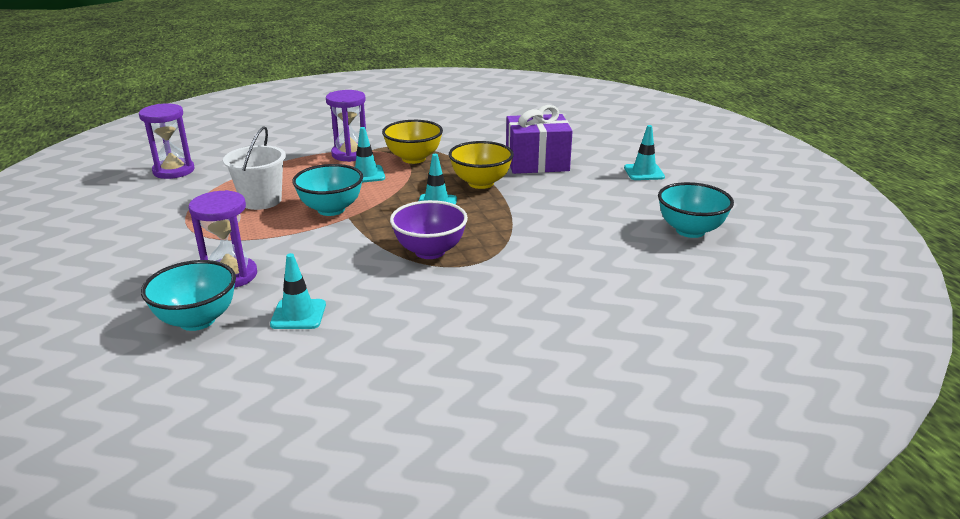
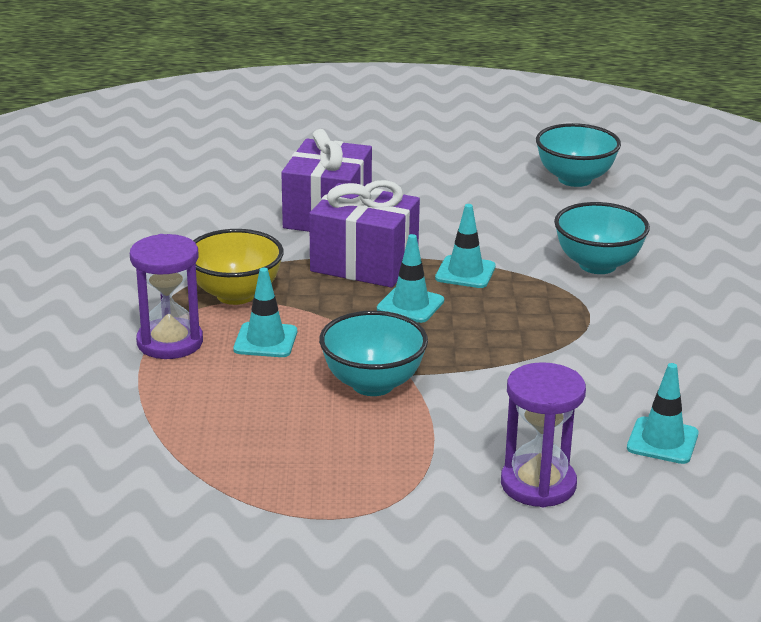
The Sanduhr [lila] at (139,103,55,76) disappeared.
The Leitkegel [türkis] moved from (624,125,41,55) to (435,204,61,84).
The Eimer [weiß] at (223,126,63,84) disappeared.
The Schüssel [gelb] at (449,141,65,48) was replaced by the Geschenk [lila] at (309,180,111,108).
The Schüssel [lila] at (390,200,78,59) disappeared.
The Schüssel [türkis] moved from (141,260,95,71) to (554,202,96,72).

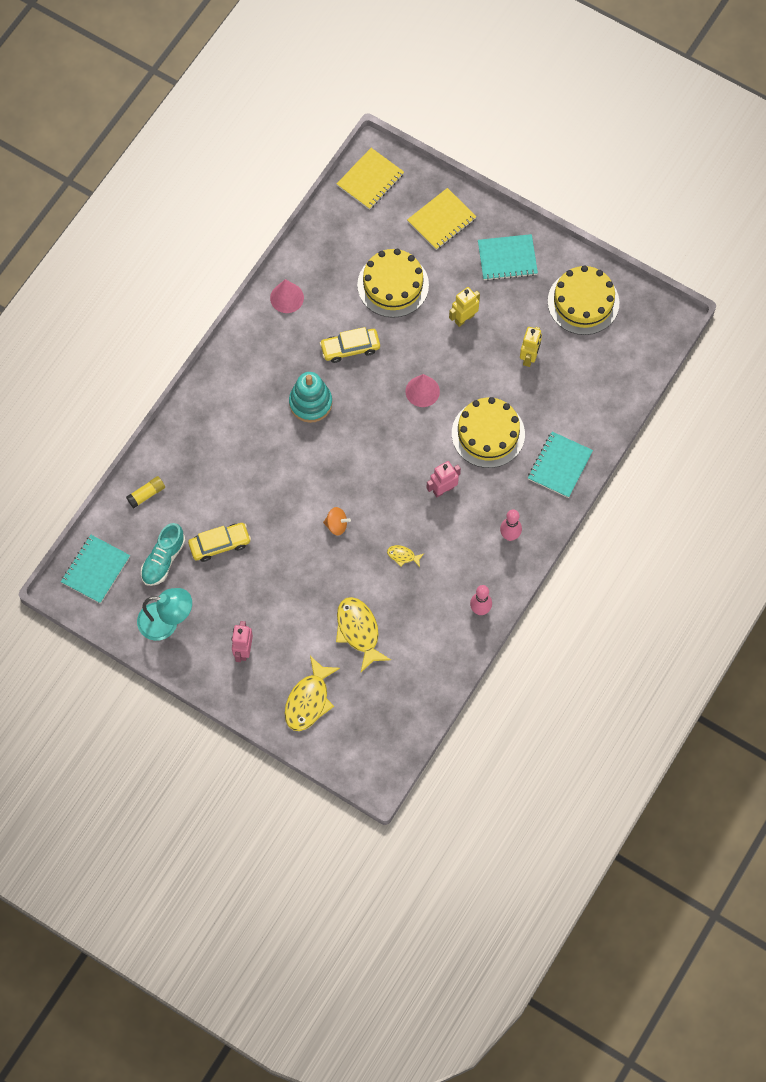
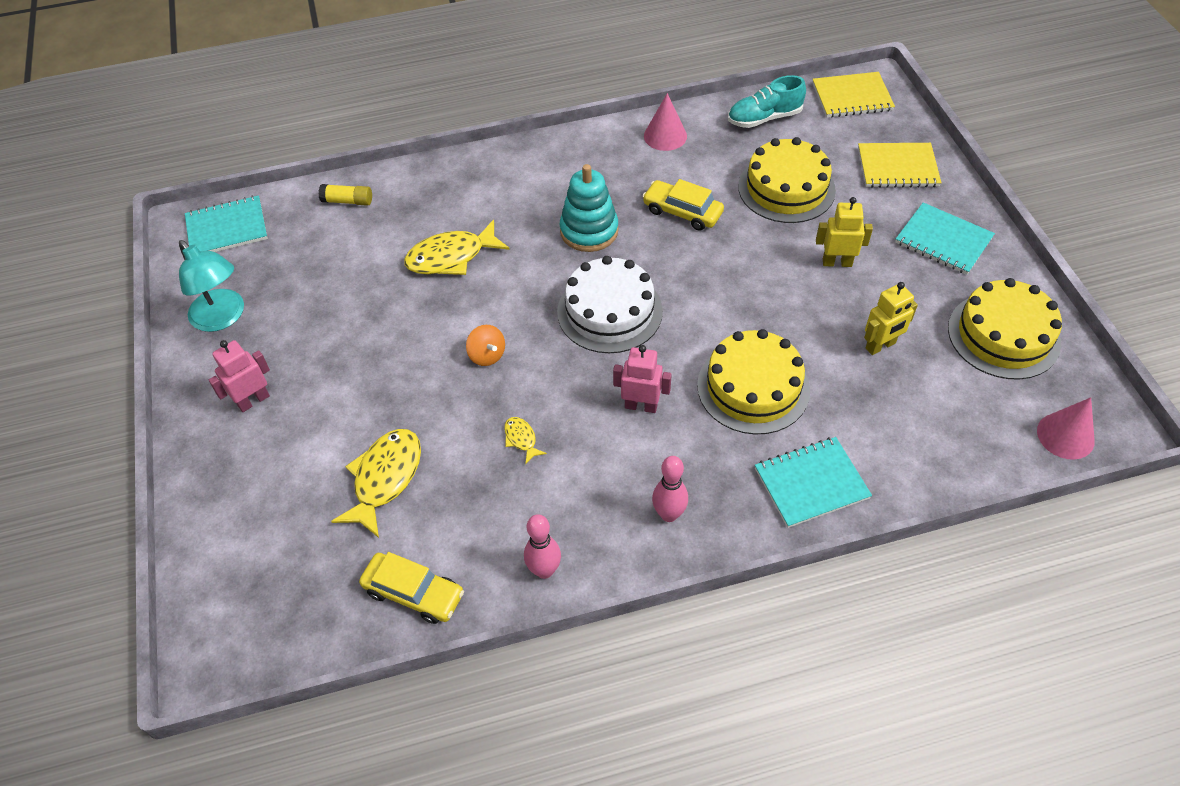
The Kegel [rosa] moved from (406,374,34,33) to (1037,398,58,62).
The Schuh [türkis] moved from (141,523,45,63) to (728,75,78,53).
The Auto [gelb] moved from (188,523,63,39) to (359,552,105,72).
The Fisch [gelb] moved from (285,656,55,75) to (404,220,106,55).
The Kuchen [weiß] at (557,256,106,97) appeared.

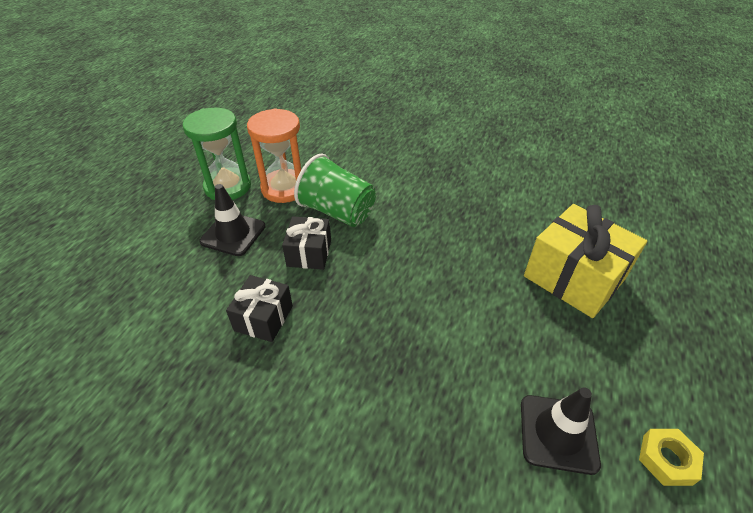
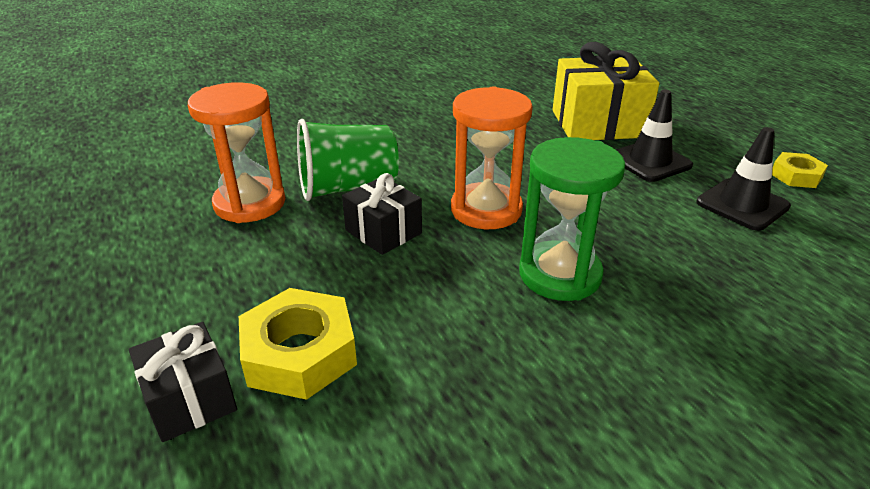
The Sanduhr [grün] moved from (183,108,68,92) to (519,137,106,164).
The Leitkegel [schwarz] moved from (199,184,67,72) to (616,89,77,93).
The Geschenk [schwarz] moved from (226,275,67,67) to (129,322,108,120).
The Sanduhr [orange] at (451,86,82,143) appeared.
The Sechskantmutter [gelb] at (239,288,118,112) appeared.

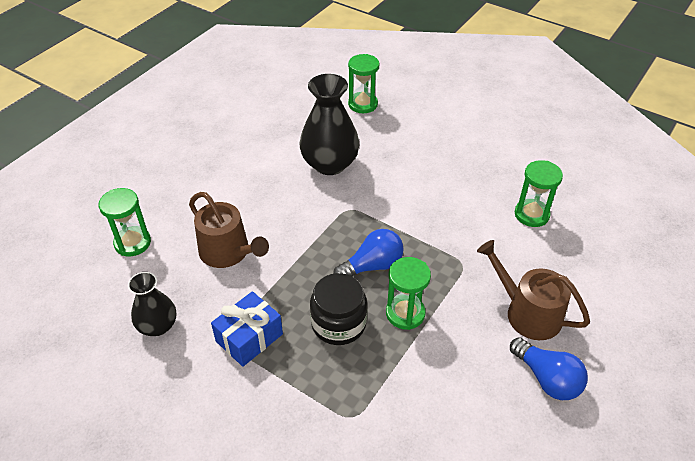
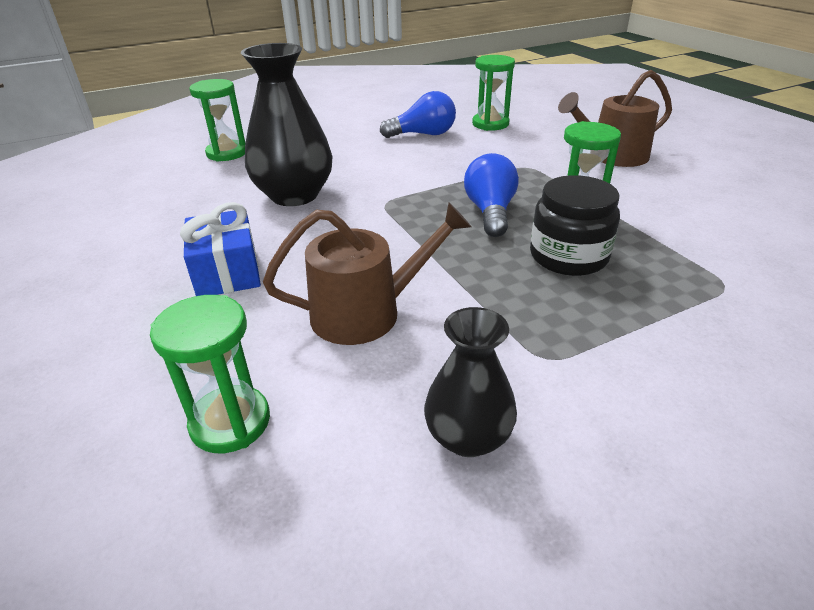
The Geschenk [blau] moved from (211,291,72,76) to (180,202,81,94).
The Glühbirne [blau] moved from (510,337,78,63) to (380,91,76,47).

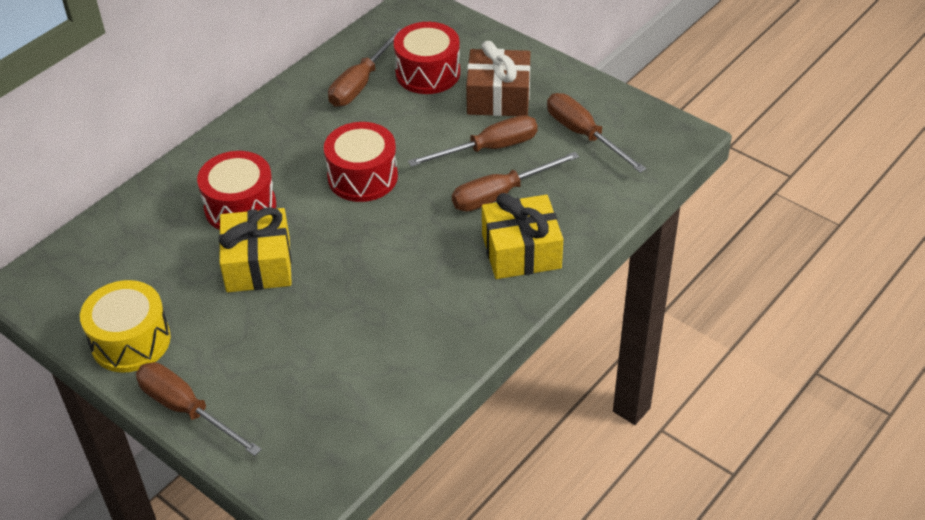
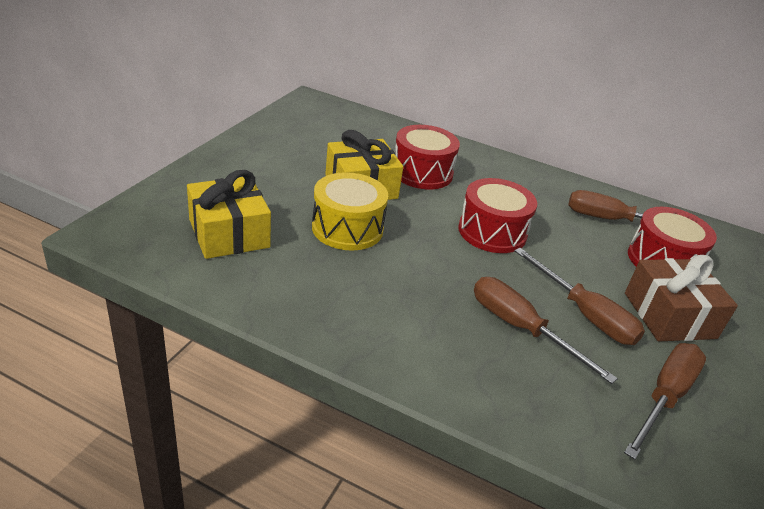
The Geschenk [gelb] moved from (482,193,81,86) to (187,170,84,89).
The Trommel [gelb] moved from (80,280,91,93) to (312,172,76,79).
The Schraubenzieher [braun] at (136,362,126,94) disappeared.

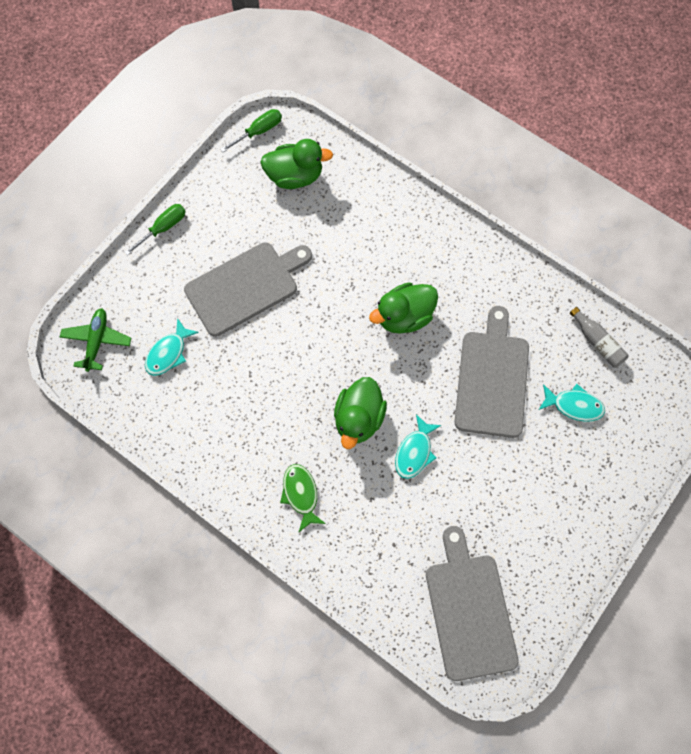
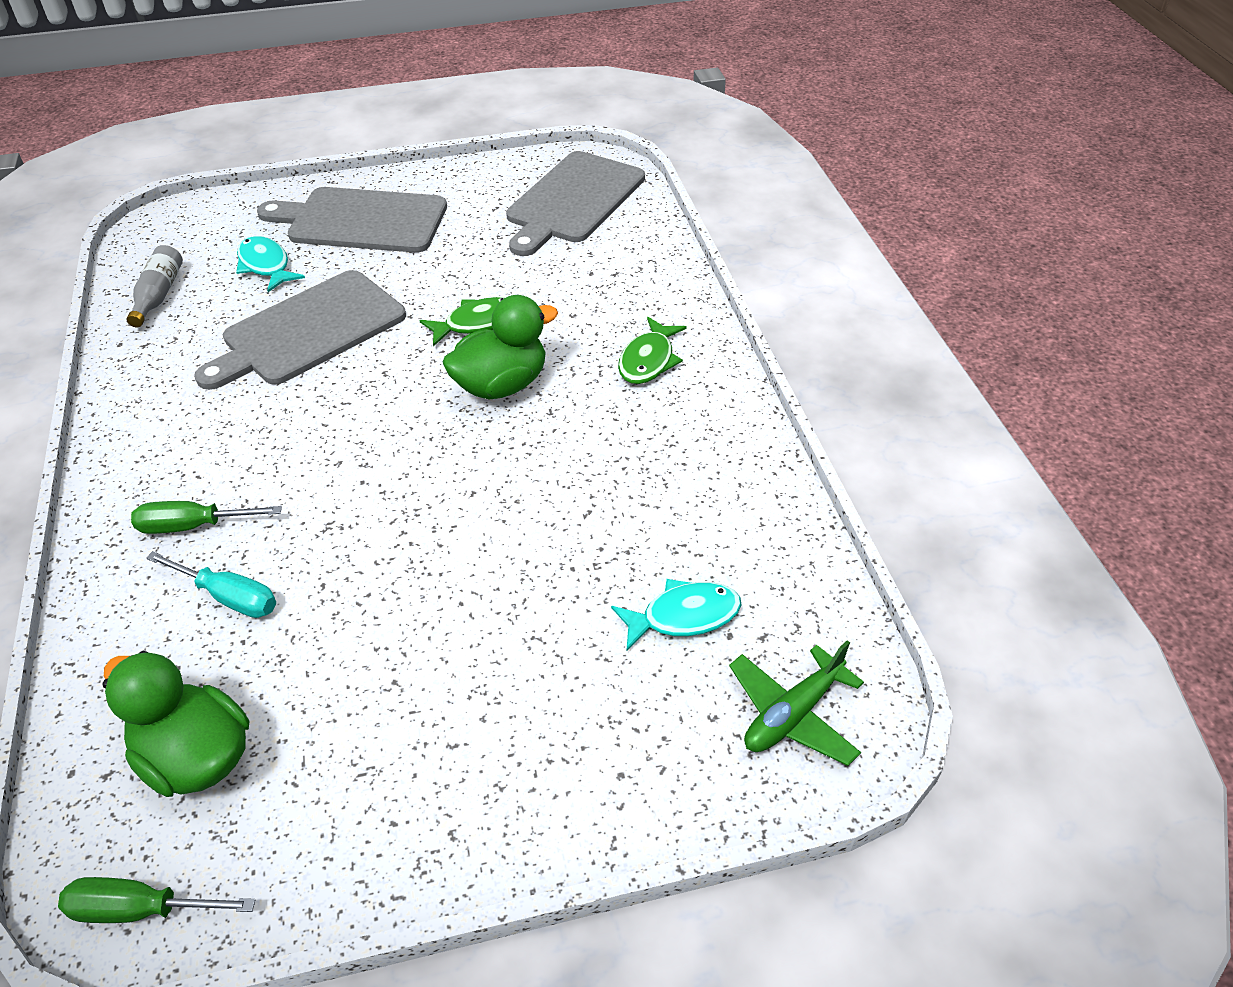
The Schraubenzieher [grün] moved from (124,204,62,52) to (131,501,151,33).
The Schneidebrett [grau] moved from (184,242,128,95) to (257,187,190,66).
The Ente [grün] at (369,282,69,52) disappeared.
The Fisch [türkis] at (395,414,46,65) became the Fisch [grün] at (419,297,85,49).
The Schraubenzieher [türkis] at (146,551,130,67) appeared.

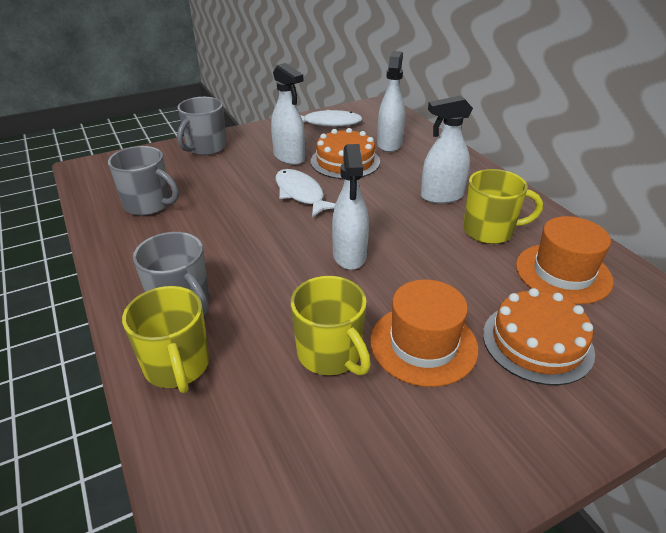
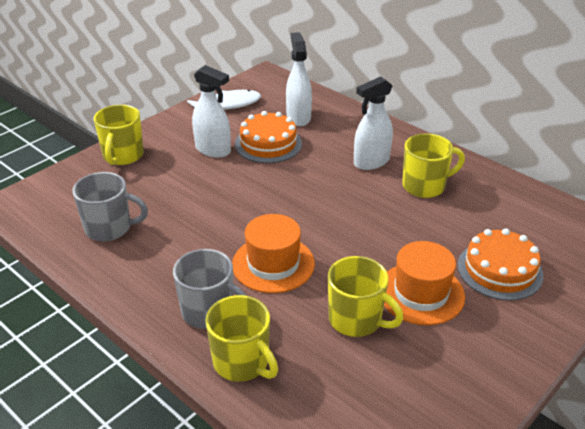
The Tasse [grau] at (177,97,49,59) became the Tasse [gelb] at (94,105,50,60).
The Sprühflasche [weiß] at (332,144,37,126) disappeared.
The Fisch [weiß] at (275,169,60,49) disappeared.
The Hut [orange] moved from (516,216,97,88) to (232,214,83,79).

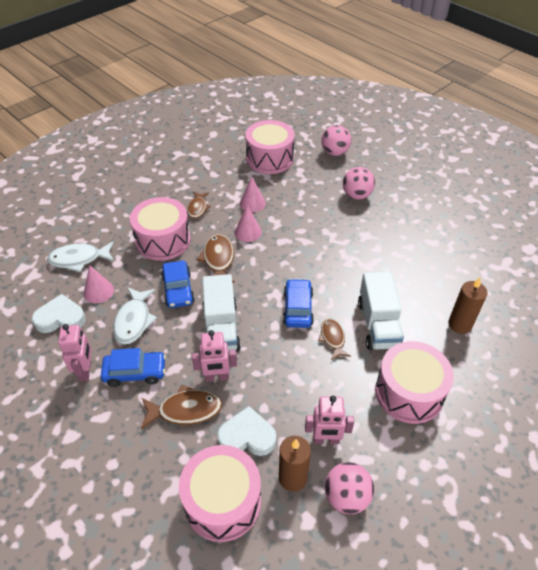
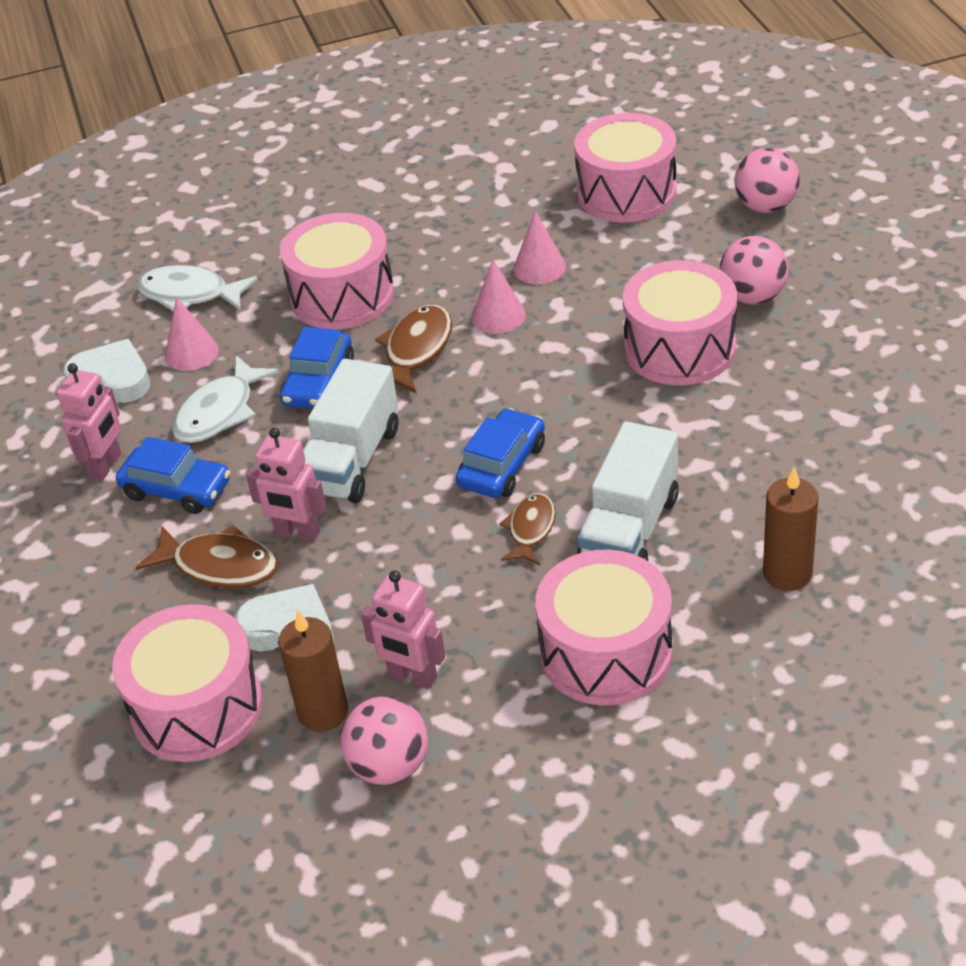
The Fisch [braun] at (187,191,24,28) disappeared.
The Trommel [rosa] at (623,260,114,125) appeared.

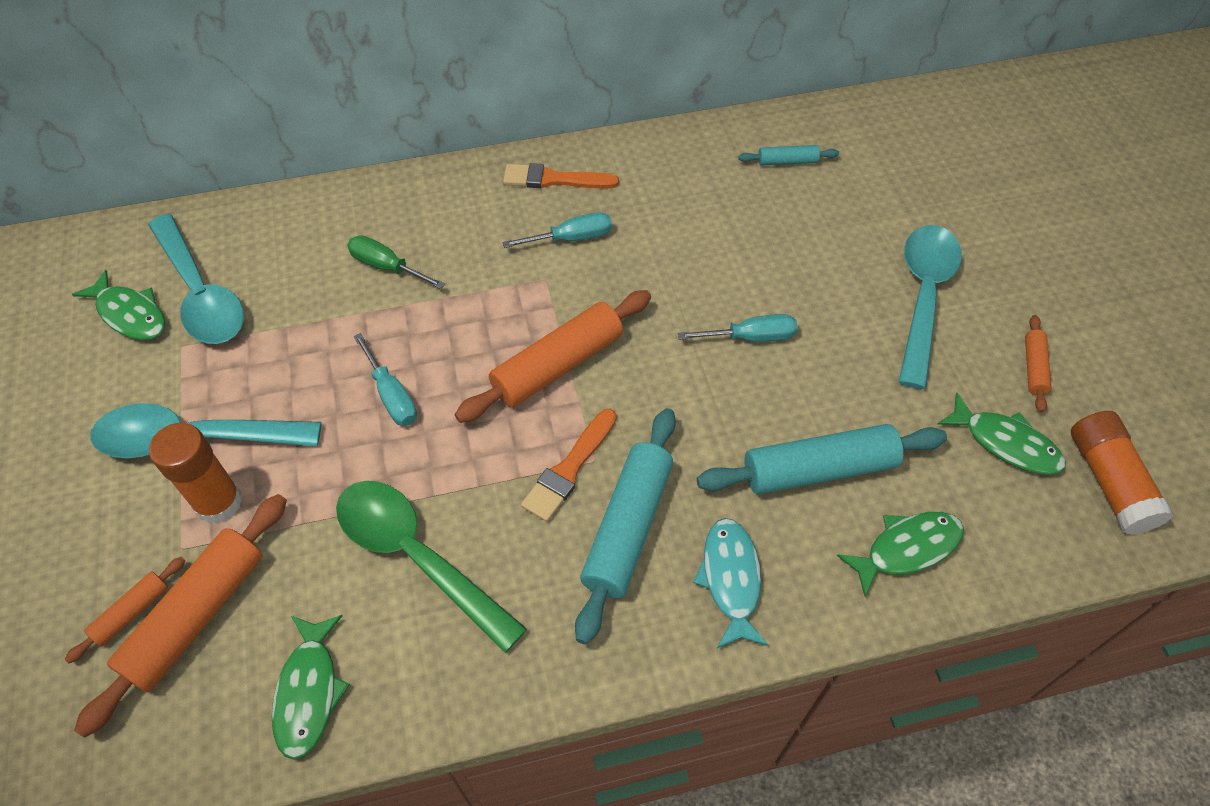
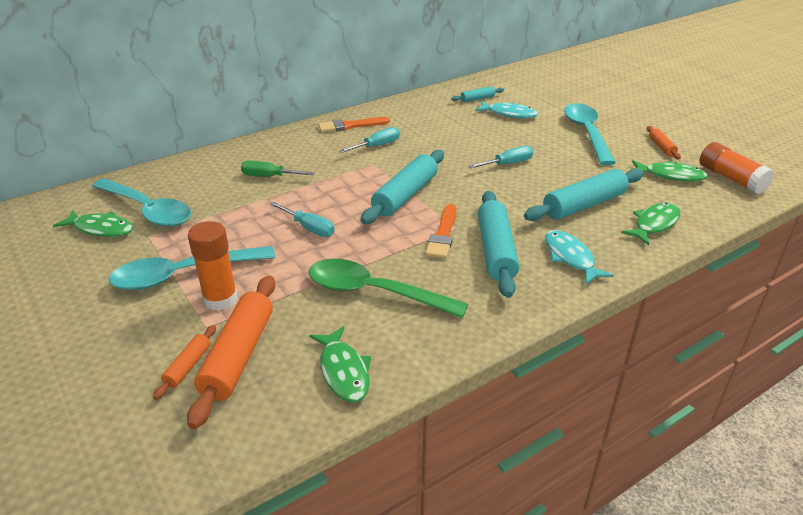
The Nudelholz [orange] at (454,290,197,133) became the Nudelholz [türkis] at (361,150,83,74).
The Fisch [türkis] at (475,101,63,18) appeared.

